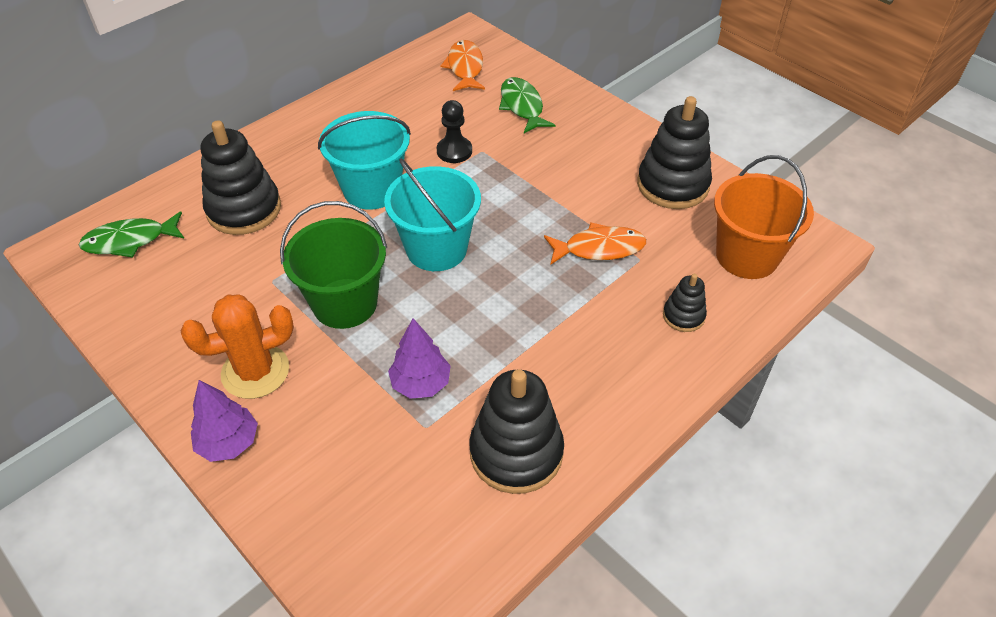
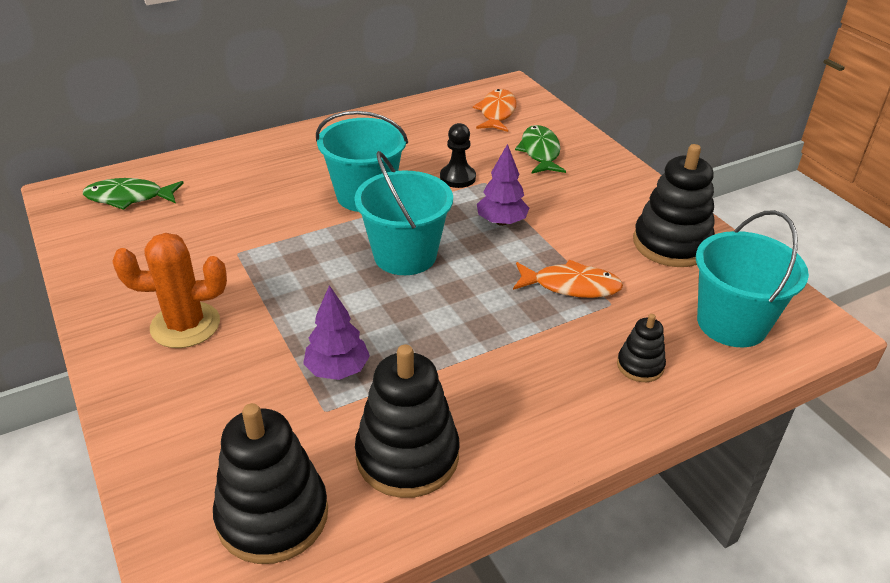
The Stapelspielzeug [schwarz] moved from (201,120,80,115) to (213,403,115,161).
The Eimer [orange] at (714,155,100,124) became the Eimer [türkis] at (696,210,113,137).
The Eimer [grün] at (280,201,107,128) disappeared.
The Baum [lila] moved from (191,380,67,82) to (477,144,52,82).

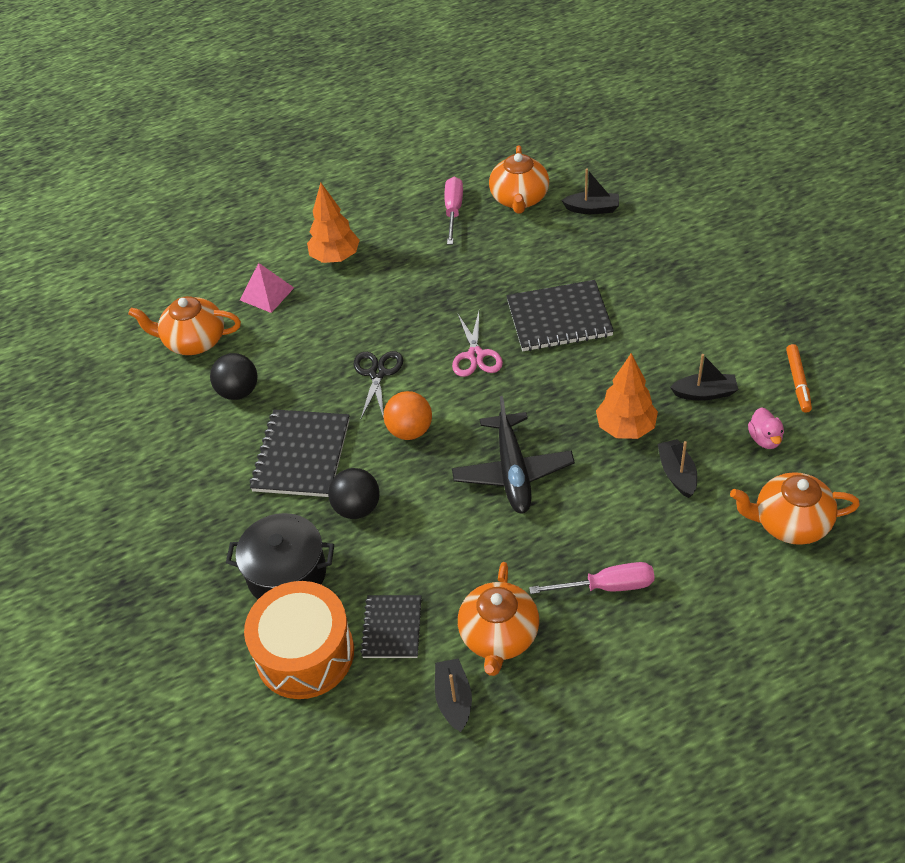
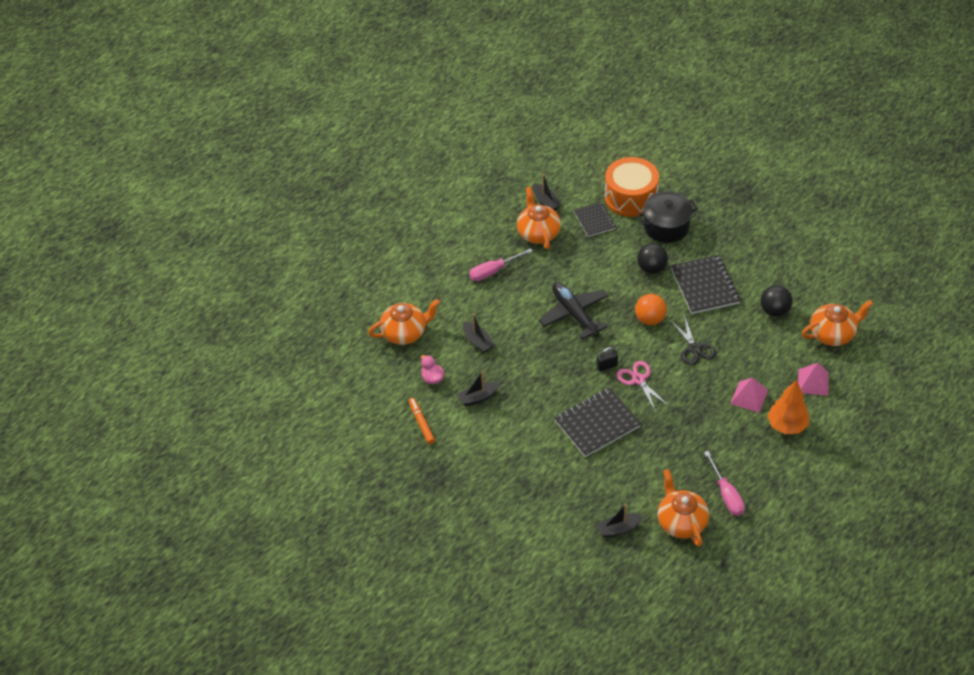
The Baum [orange] at (596,353,62,86) disappeared.
The Vorhängeschloss [schwarz] at (597,347,21,24) appeared.
The Pyramide [rosa] at (730,377,38,36) appeared.

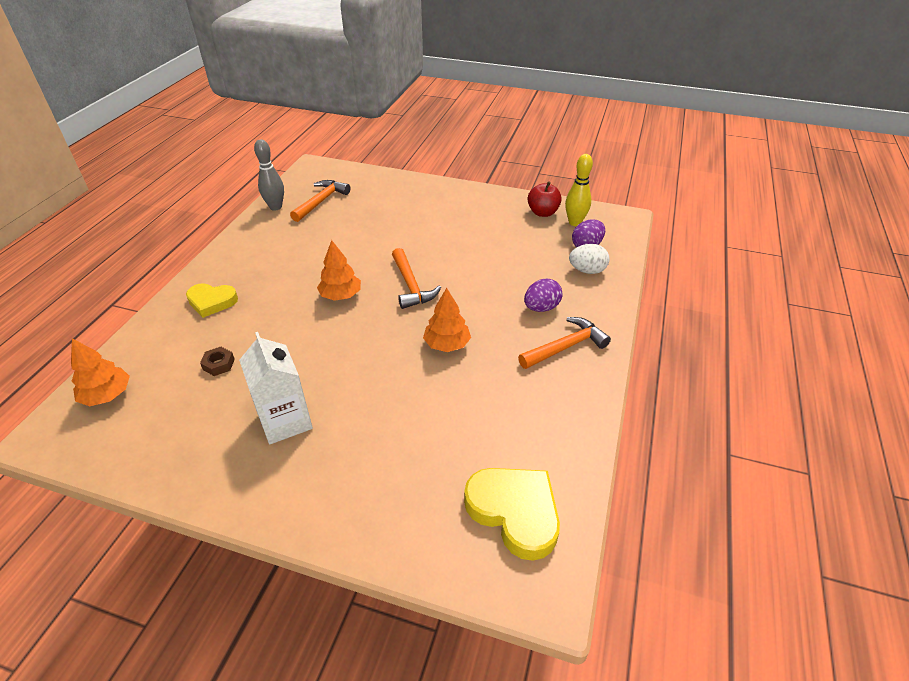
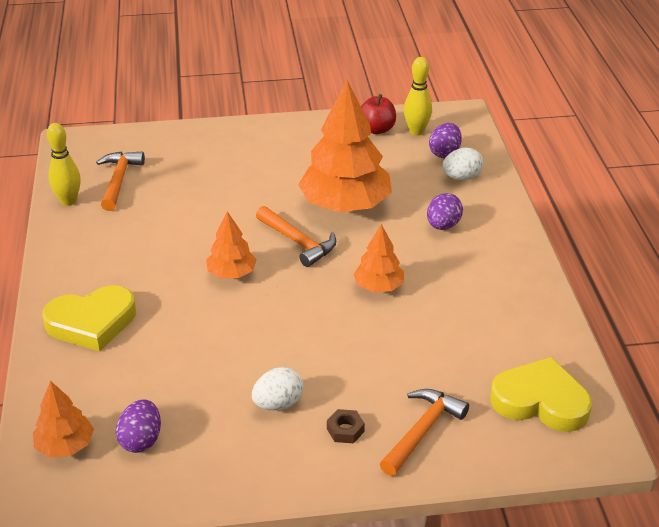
The Bowlingkegel [grau] at (254,139,30,72) became the Bowlingkegel [gelb] at (47,123,34,83).
The Herz [gelb] at (186,283,52,35) changed to 1.53 times the size.
The Hammer [orange] moved from (518,317,93,52) to (380,389,89,87).
The Getränkekarton [weiß] at (239,332,74,112) was replaced by the Ei [weiß] at (252,367,52,43).
The Sechskantmutter [braun] moved from (200,347,35,29) to (327,409,38,34).
The Baum [orange] at (298,80,94,132) appeared.
The Ei [lila] at (116,399,45,54) appeared.

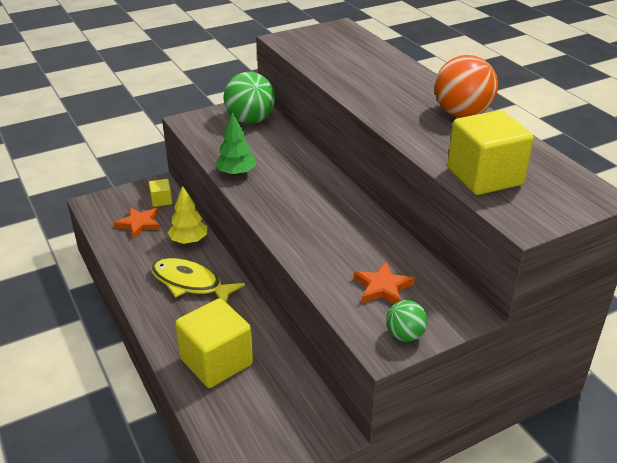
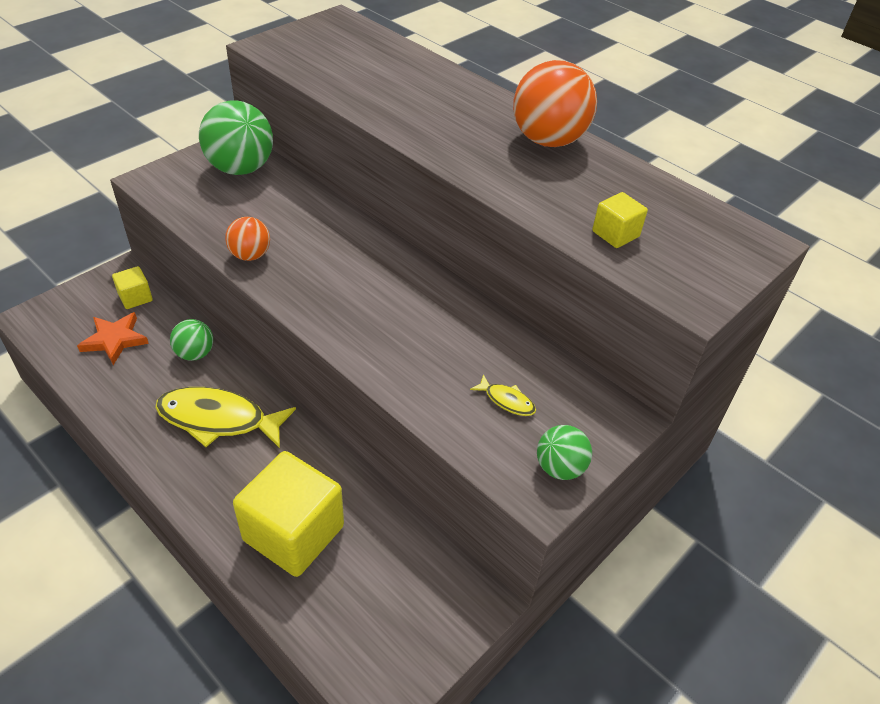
The Kubus [gelb] at (448,110,86,85) changed to 0.47 times the size.
The Baum [grün] at (215,112,41,64) was replaced by the Ball [orange] at (225,217,45,44).
The Baum [gelb] at (168,186,39,58) was replaced by the Ball [grün] at (170,319,43,42).
The Stern [orange] at (354,262,61,42) was replaced by the Fisch [gelb] at (470,374,66,42).

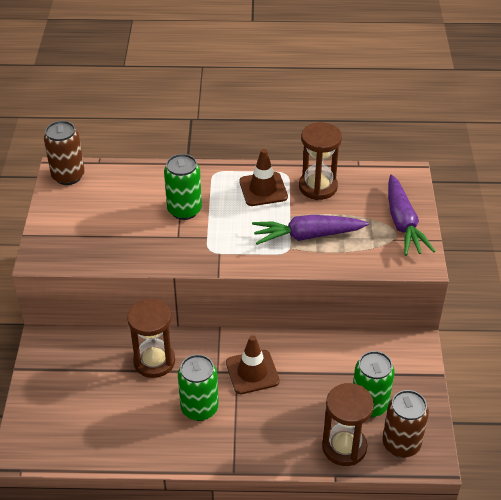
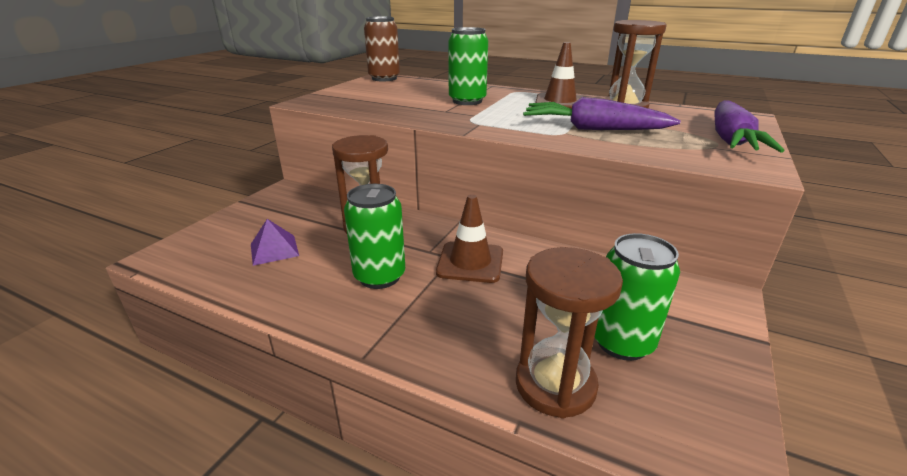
The Dose [braun] at (382,390,47,68) disappeared.
The Pyramide [lila] at (251,219,48,47) appeared.

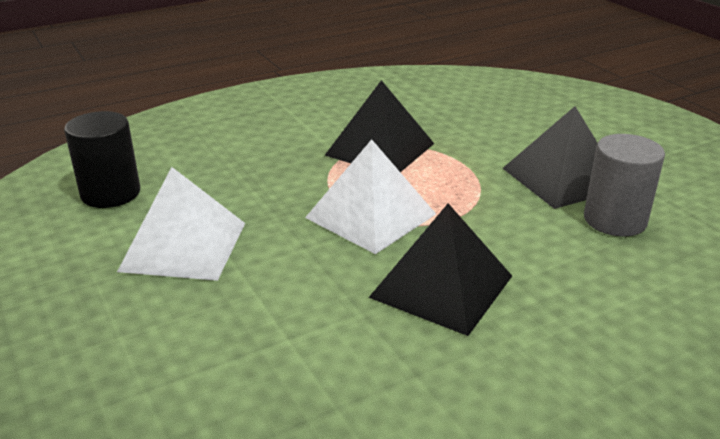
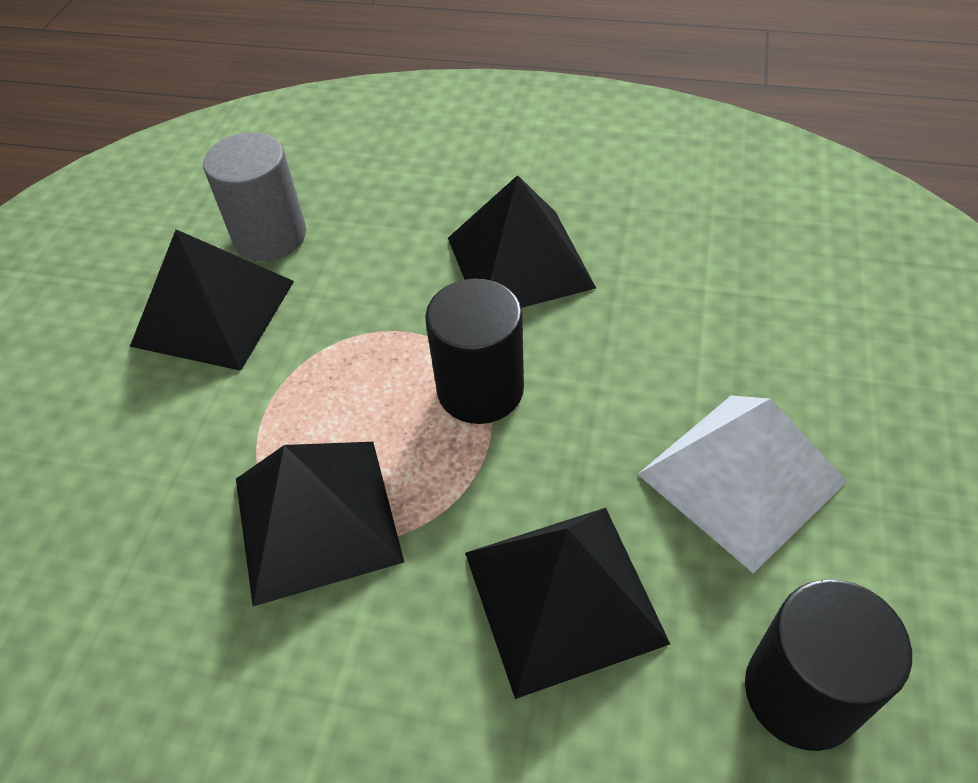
The Pyramide [weiß] at (305,139,131,115) was replaced by the Vollzylinder [schwarz] at (425,278,99,146).
The Pyramide [schwarz] at (465,508,205,191) appeared.

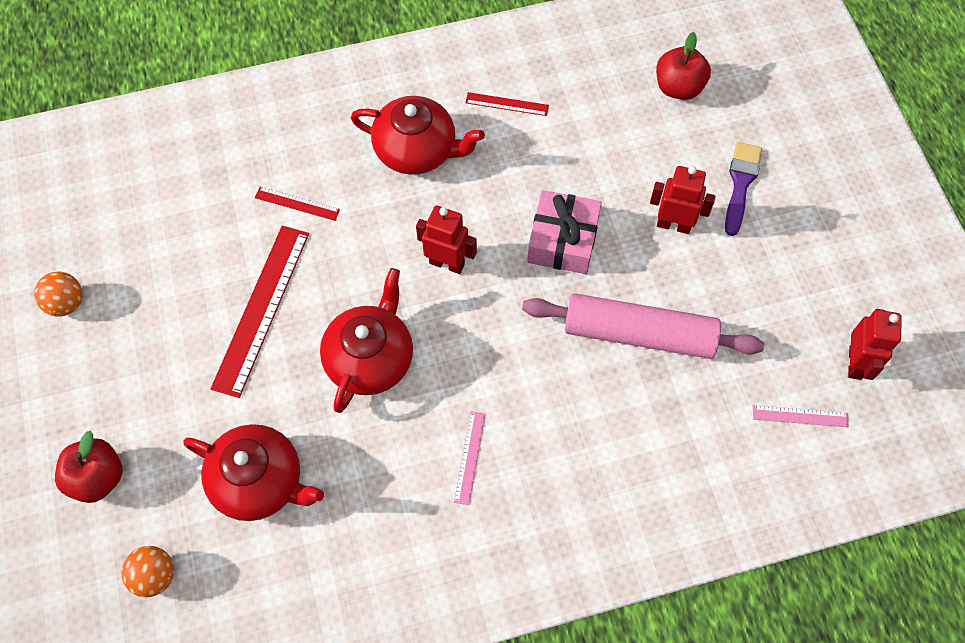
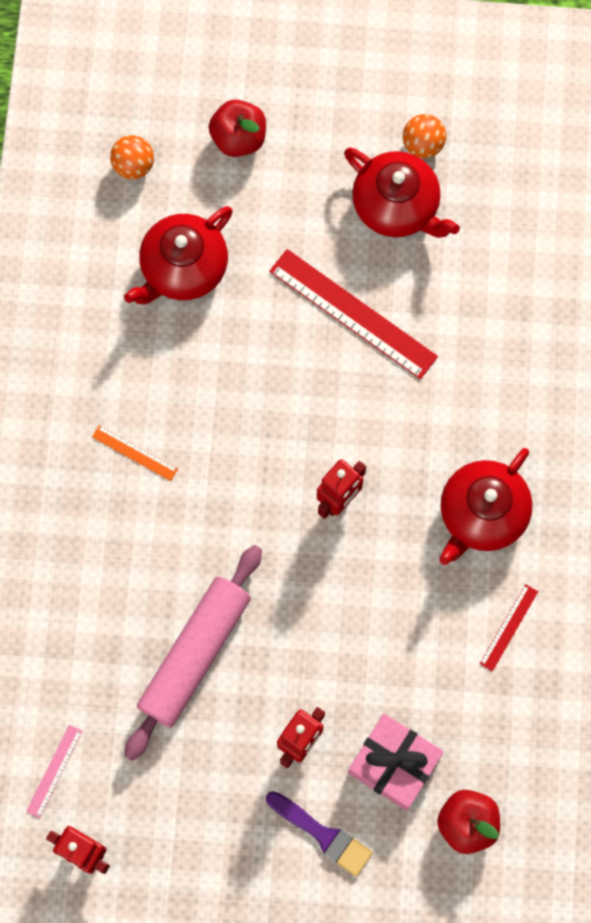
The Lineal [rot] at (255,187,85,34) disappeared.
The Geschenk [rosa] moved from (527,190,75,84) to (348,714,96,97).
The Teekanne [rot] moved from (320,268,93,145) to (344,148,116,90).
The Lineal [rosa] at (454,411,32,94) became the Lineal [orange] at (92,425,86,56).

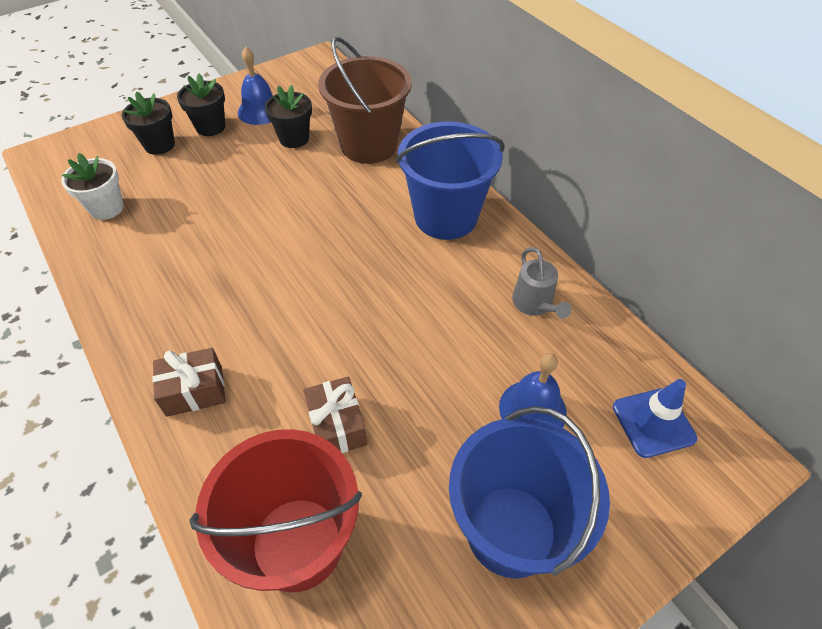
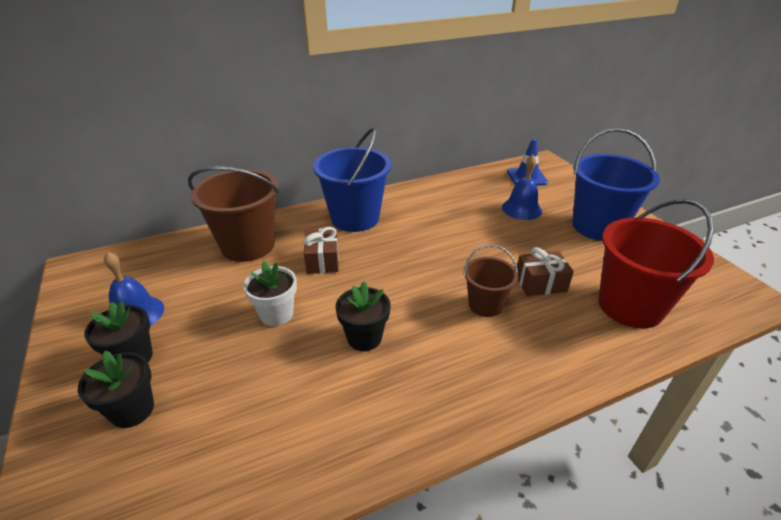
The Blumentopf [schwarz] moved from (265,85,47,63) to (335,281,55,70).
The Blumentopf [weiß] moved from (61,153,63,67) to (243,261,54,65).
The Gießkanne [grau] at (512,247,60,72) disappeared.
The Geschenk [braun] moved from (152,348,74,69) to (303,227,36,47).
The Eimer [braun] at (463,245,55,72) appeared.

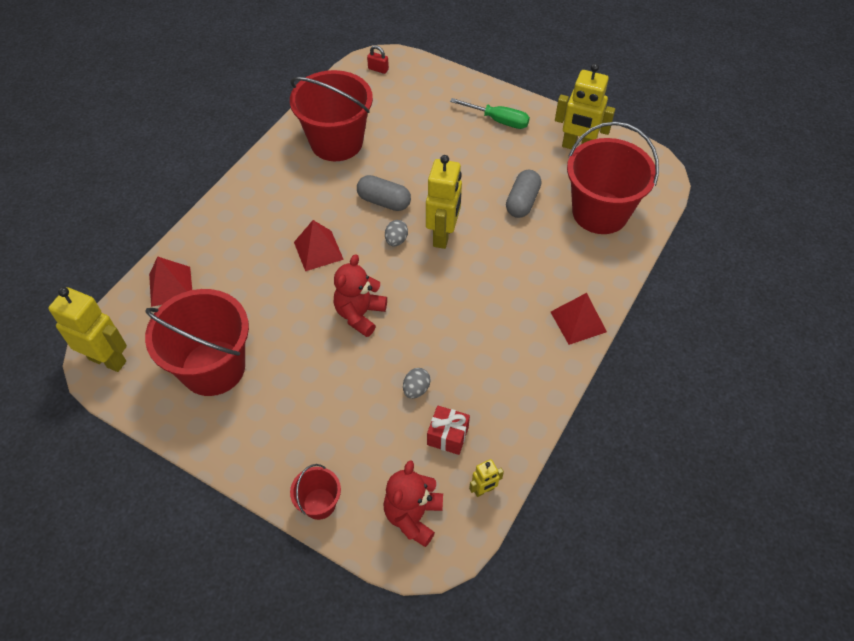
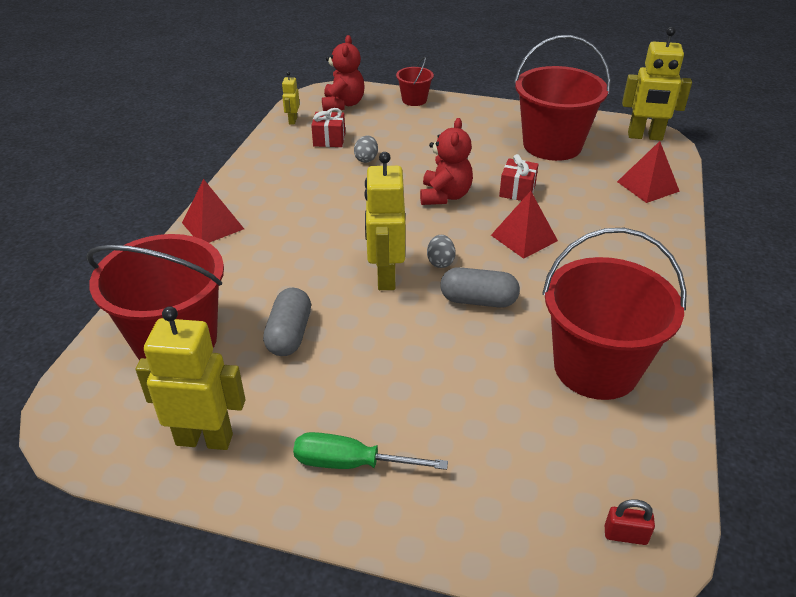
The Roboter [gelb] at (469,459,35,38) turned 45 degrees counterclockwise.
The Geschenk [rot] at (499,154,40,47) appeared.

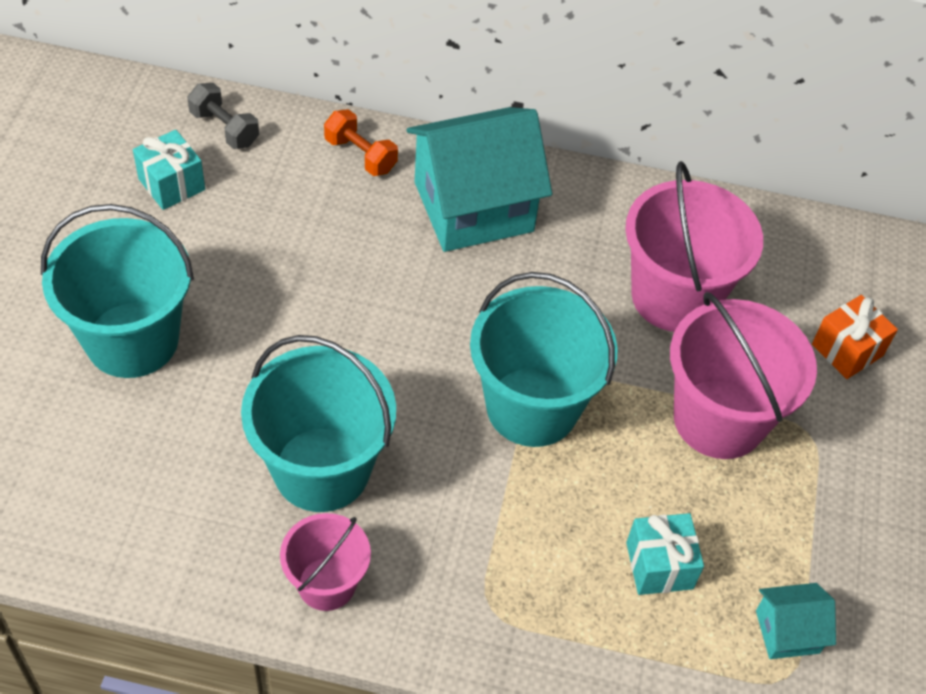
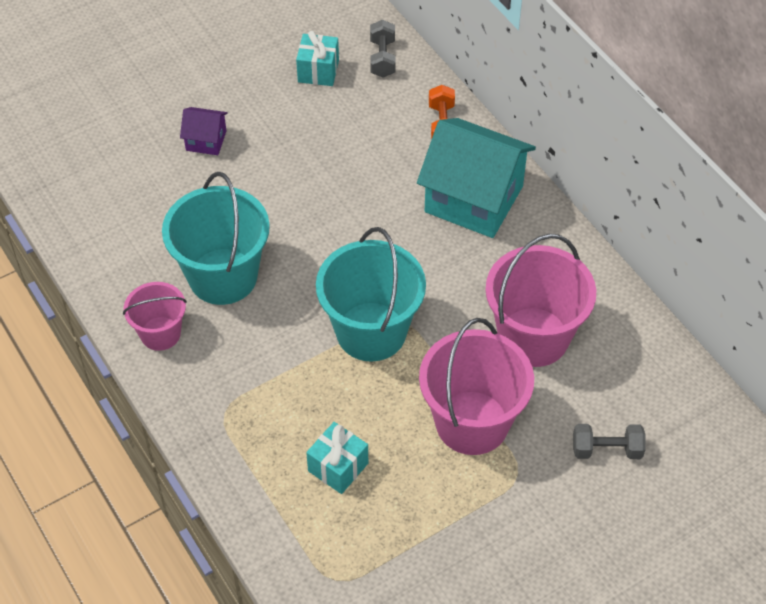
The Eimer [türkis] at (41,204,153,174) was replaced by the Haus [lila] at (180,107,48,48).
The Geschenk [orange] at (812,295,86,84) was replaced by the Hantel [grau] at (573,424,73,35).
The Haus [türkis] at (756,583,80,76) disappeared.

